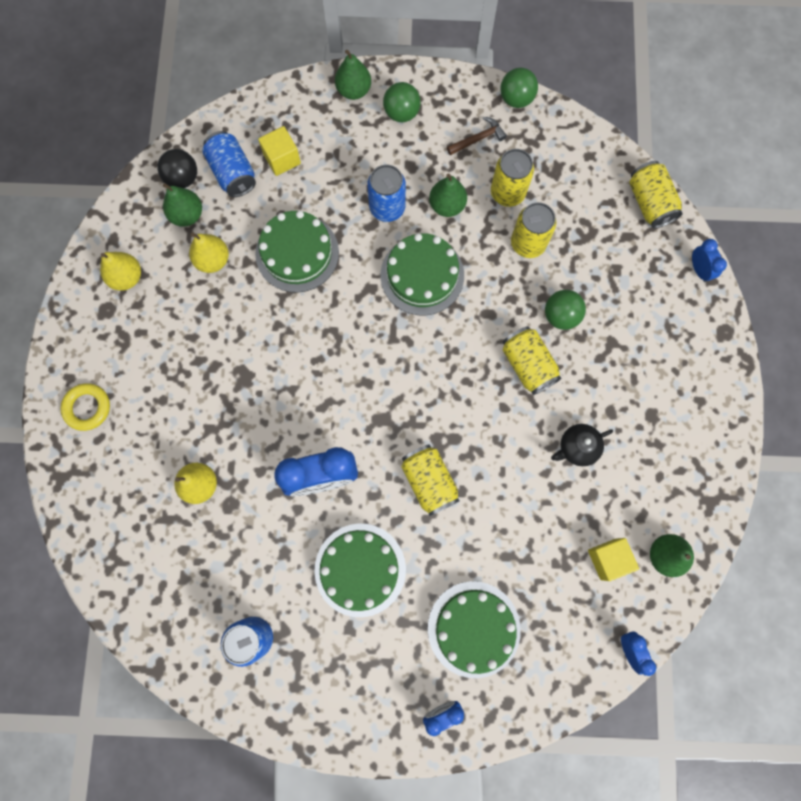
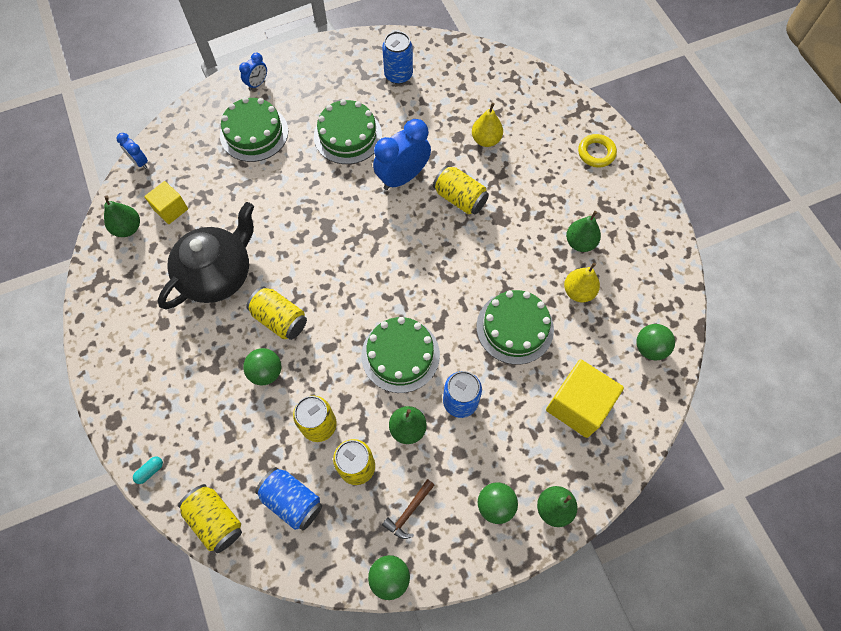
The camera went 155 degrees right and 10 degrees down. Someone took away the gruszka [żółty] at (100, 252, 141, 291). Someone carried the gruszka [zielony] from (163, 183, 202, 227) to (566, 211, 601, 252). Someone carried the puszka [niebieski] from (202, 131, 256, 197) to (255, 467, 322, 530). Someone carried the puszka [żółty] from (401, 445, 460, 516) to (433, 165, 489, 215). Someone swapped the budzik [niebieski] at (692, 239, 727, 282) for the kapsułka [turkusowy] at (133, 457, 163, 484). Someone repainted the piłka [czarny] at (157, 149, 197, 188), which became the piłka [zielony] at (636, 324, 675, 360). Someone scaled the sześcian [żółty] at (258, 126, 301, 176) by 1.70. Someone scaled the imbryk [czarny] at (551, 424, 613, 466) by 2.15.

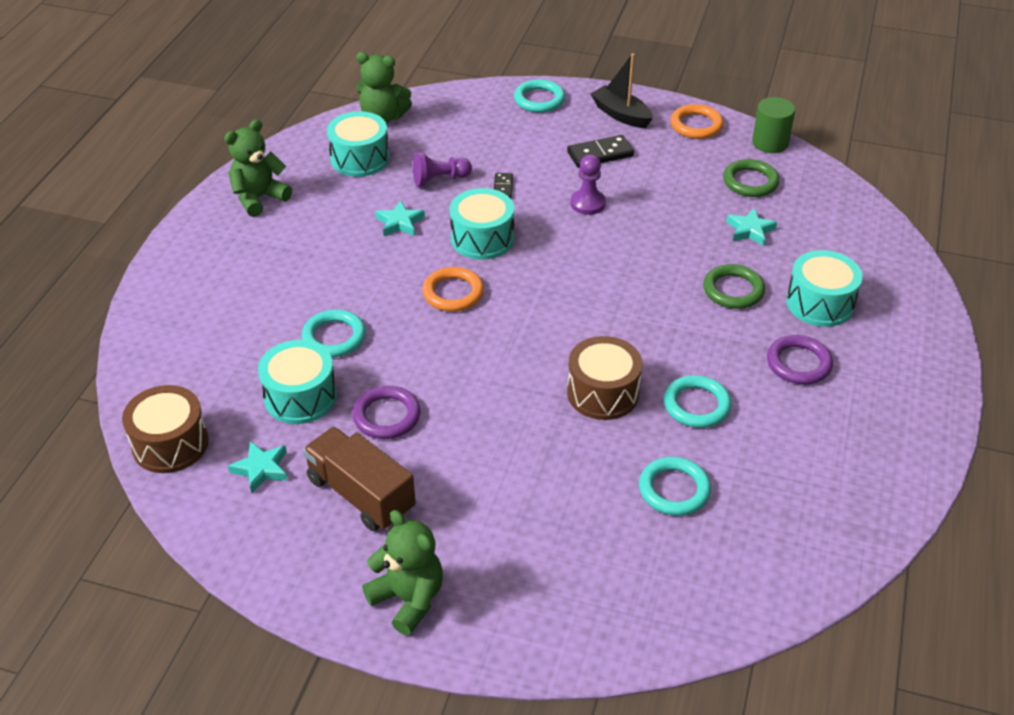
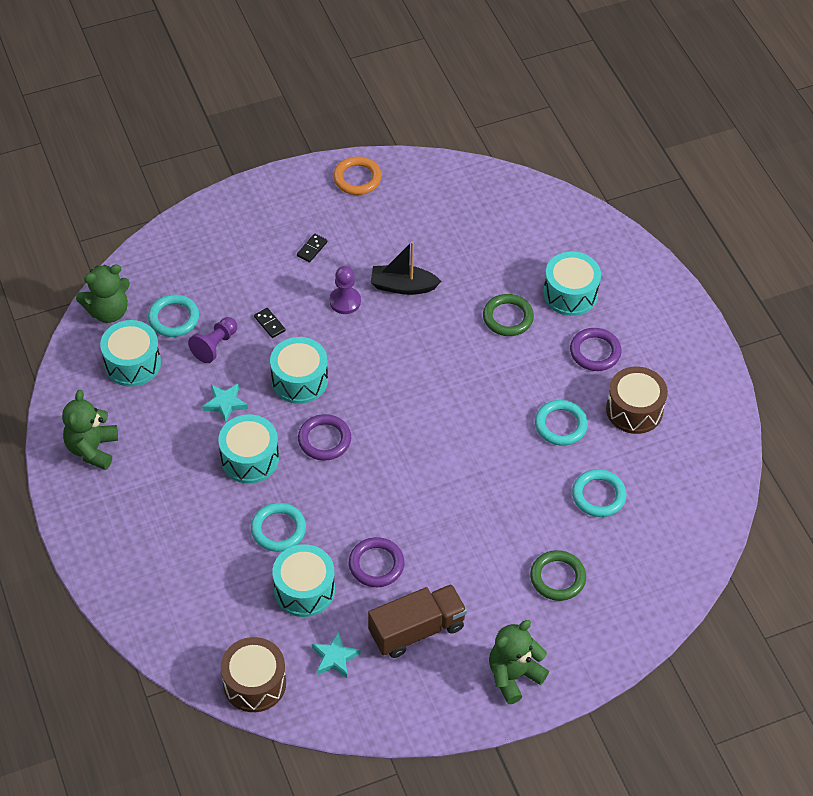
The camera went 40 degrees left and 10 degrees up. Someone took away the gwiazda [turkusowy] at (727, 208, 777, 246). Someone took away the walec [zielony] at (752, 97, 795, 153). Someone put down the bęben [turkusowy] at (218, 414, 279, 483). Someone carried the pierścień [turkusowy] from (514, 79, 565, 113) to (148, 294, 199, 337). Someone carried the bęben [brązowy] from (567, 336, 643, 420) to (606, 366, 668, 434). Someone carried the łódka [czarny] from (591, 54, 653, 128) to (370, 241, 441, 295). Someone carried the pierścień [zielony] from (723, 159, 779, 197) to (530, 550, 586, 601). Someone repainted the pierścień [pomarańczowy] at (422, 267, 484, 312), which became the pierścień [fioletowy] at (298, 414, 351, 461). Someone rotated the ciężarówka [brązowy] at (303, 427, 416, 531) by 150 degrees clockwise. Someone rotated the miś [zielony] at (362, 510, 443, 635) by 45 degrees counterclockwise. Someone scaled the kostka domina [czarny] at (567, 135, 634, 168) by 0.58.

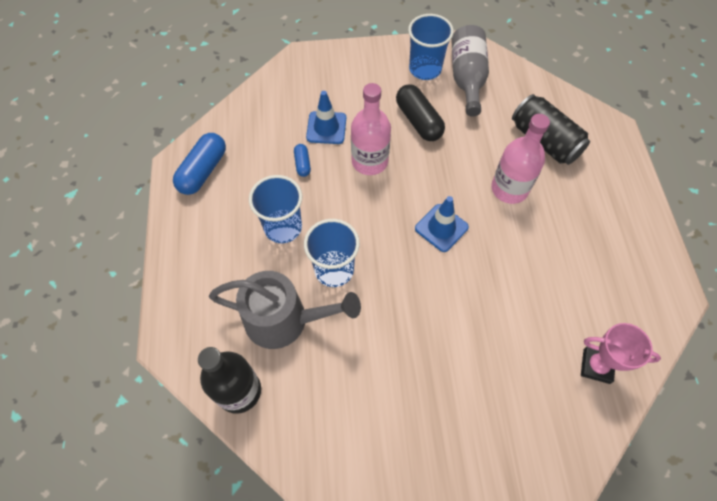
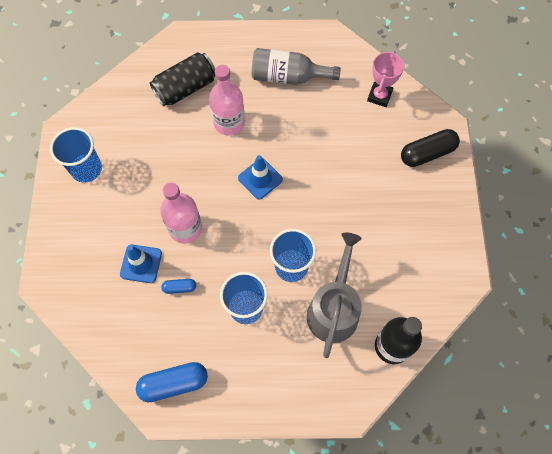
The camera went 85 degrees left and 5 degrees up. Someone carried the kapsułka [czarny] from (396, 84, 445, 141) to (401, 129, 460, 167). Someone carried the butelka [szary] from (451, 25, 489, 117) to (252, 48, 341, 85). Someone rotated the kapsułka [niebieski] at (173, 133, 226, 195) by 45 degrees counterclockwise.

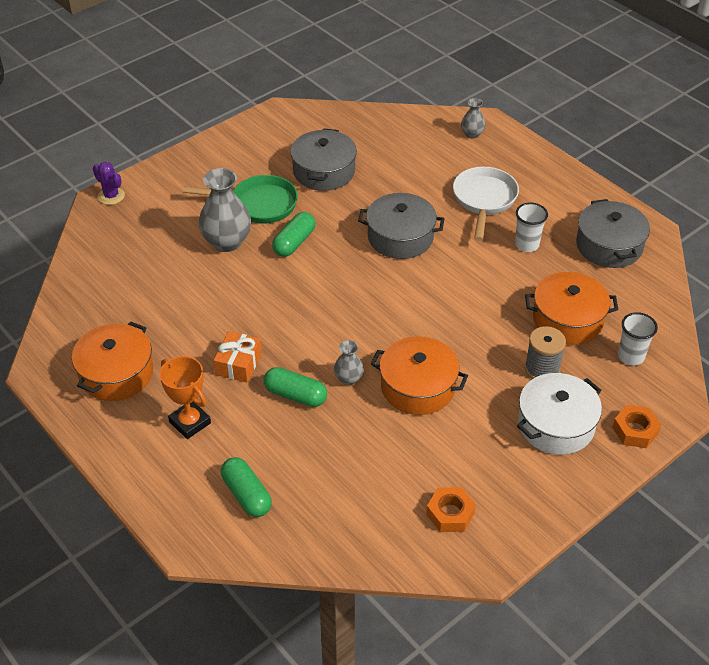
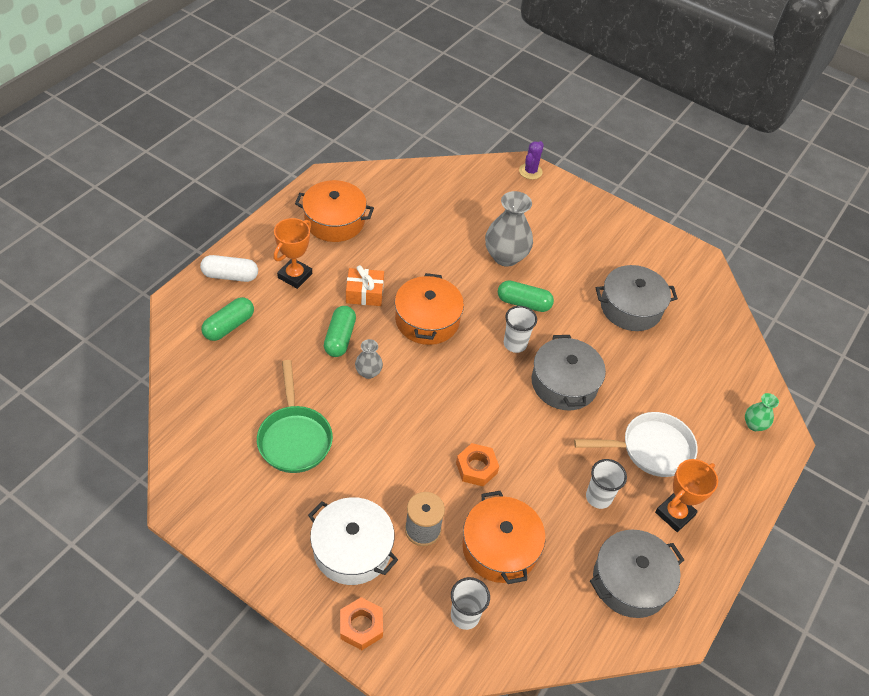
The camera went 70 degrees right and 5 degrees up. Someone put down the kapsułka [biały] at (200, 255, 258, 282). Someone put down the szklanka [biały] at (504, 306, 537, 353). Someone put down the puchar [pomarańczowy] at (655, 459, 718, 532). Someone carried the patelnia [zielony] from (183, 175, 298, 224) to (257, 360, 333, 473). Someone carried the garnek [pomarańczowy] from (371, 336, 468, 415) to (395, 273, 464, 345). Someone carried the nakrętka [pomarańczowy] from (426, 487, 476, 532) to (456, 443, 499, 486). Someone repainted the wazon [szary] at (461, 98, 486, 138), which became the wazon [zielony] at (745, 393, 779, 431).

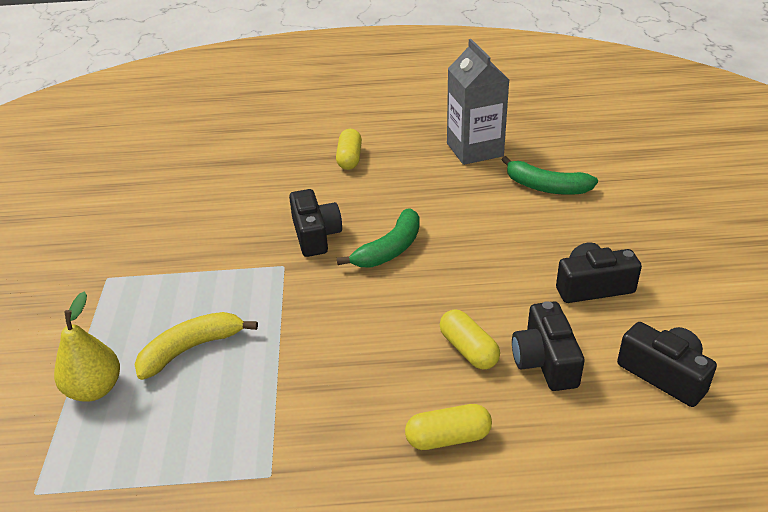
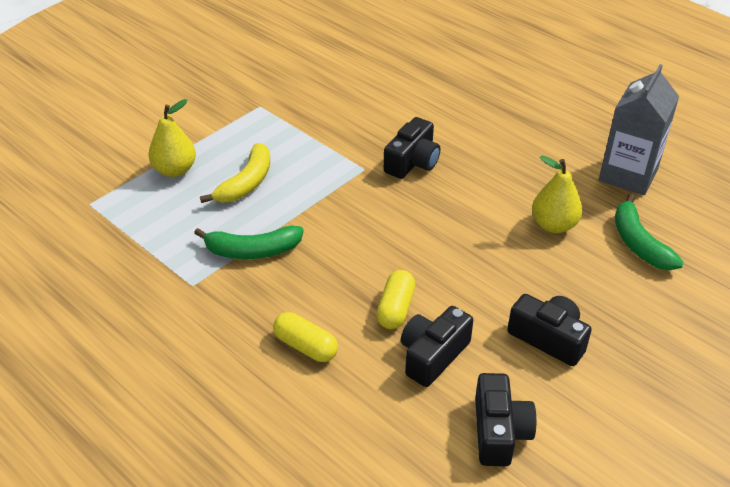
The camera went 45 degrees right and 5 degrees up. Someone took away the kapsułka [żółty] at (336, 129, 362, 170). Someone put down the gruszka [żółty] at (532, 156, 583, 233). Someone carried the banan [zielony] from (337, 208, 420, 268) to (194, 226, 304, 259). Someone rotated the banan [żółty] at (134, 312, 258, 380) by 105 degrees clockwise.

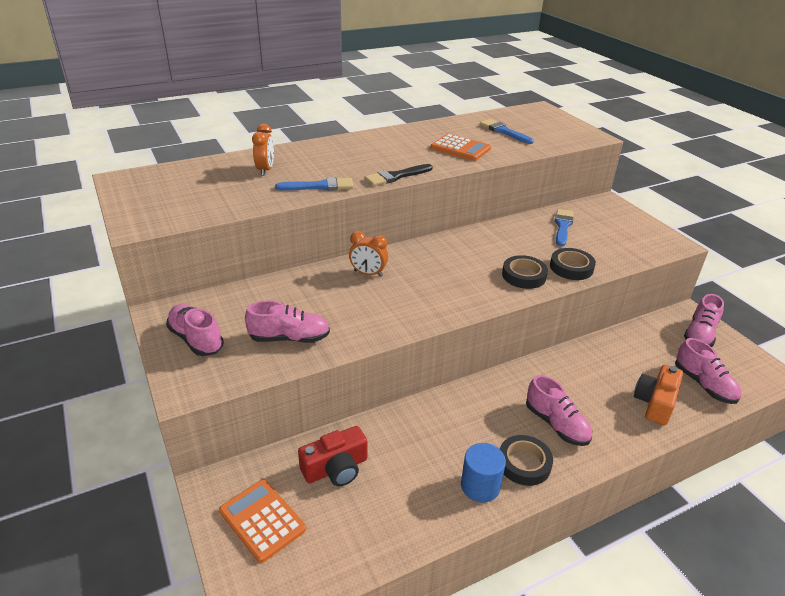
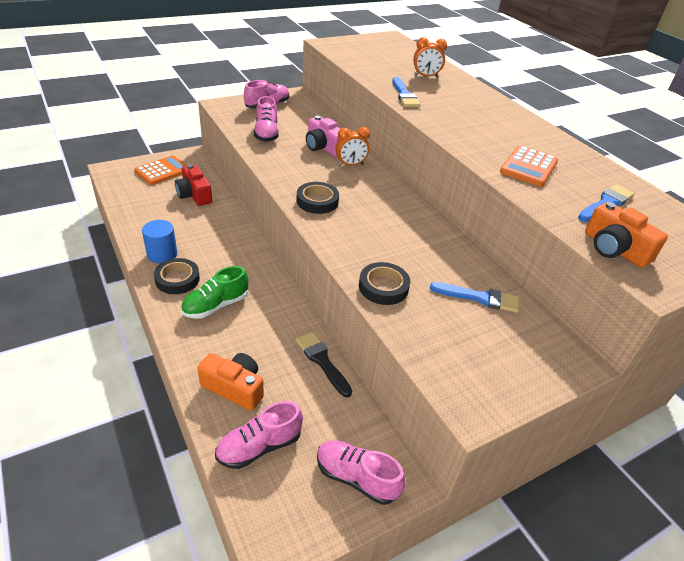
The camera went 85 degrees right and 5 degrees up. Someone put down the aparat fotograficzny [różowy] at (306, 116, 340, 157). Someone put down the aparat fotograficzny [pomarańczowy] at (585, 202, 668, 268). Someone carried the pędzel [czarny] from (364, 164, 433, 186) to (296, 332, 352, 397). Someone carried the taśma klejąca [czarny] from (502, 255, 548, 289) to (297, 182, 339, 214). Someone repainted the but [różowy] at (526, 375, 592, 446), which became the but [zielony] at (181, 266, 248, 318). Someone rotated the budzik [pomarańczowy] at (349, 231, 388, 277) by 120 degrees counterclockwise.

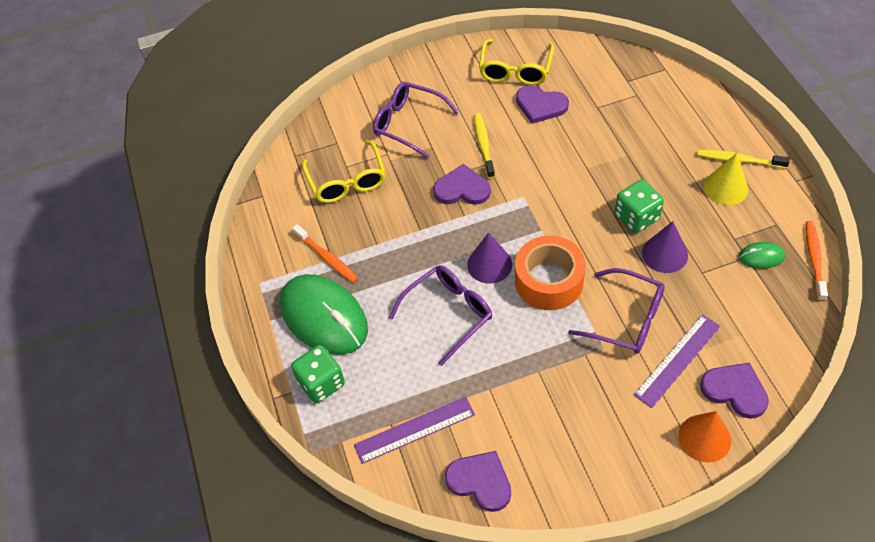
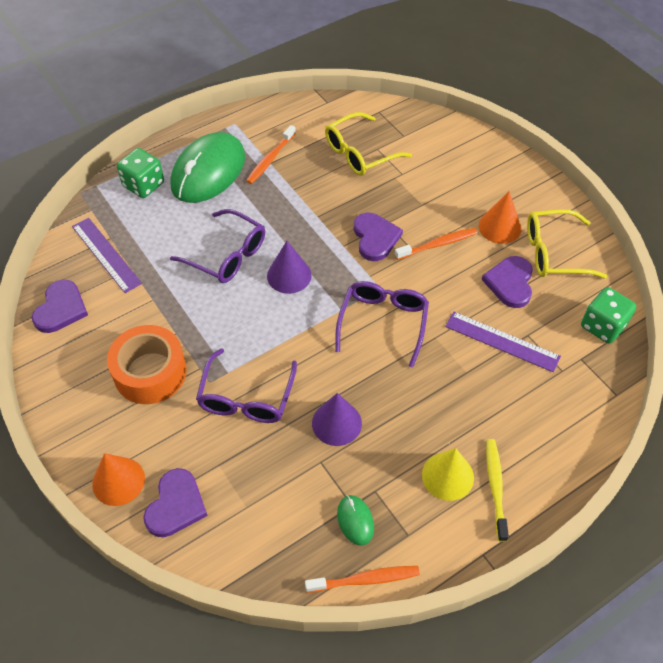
The camera went 70 degrees right and 0 degrees up. Someone put down the stożek [pomarańczowy] at (479, 191, 521, 244). Someone carried the okulary [fioletowy] from (373, 82, 459, 158) to (335, 281, 429, 367). Someone carried the taśma klejąca [pomarańczowy] from (515, 236, 586, 310) to (107, 325, 187, 404). Someone carried the kostka do gry [zielony] from (615, 180, 664, 233) to (581, 287, 636, 344). Someone carried the linijka [fioletowy] from (634, 314, 720, 408) to (445, 311, 561, 372). Someone repainted the szczoteczka do zębów [żółty] at (474, 113, 495, 179), which became the szczoteczka do zębów [pomarańczowy] at (395, 228, 477, 260).

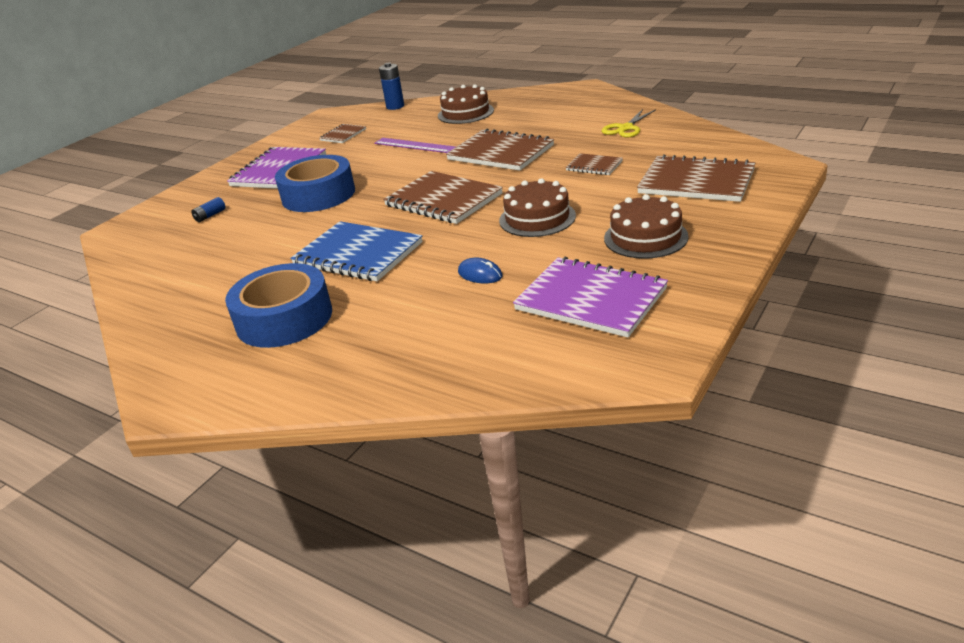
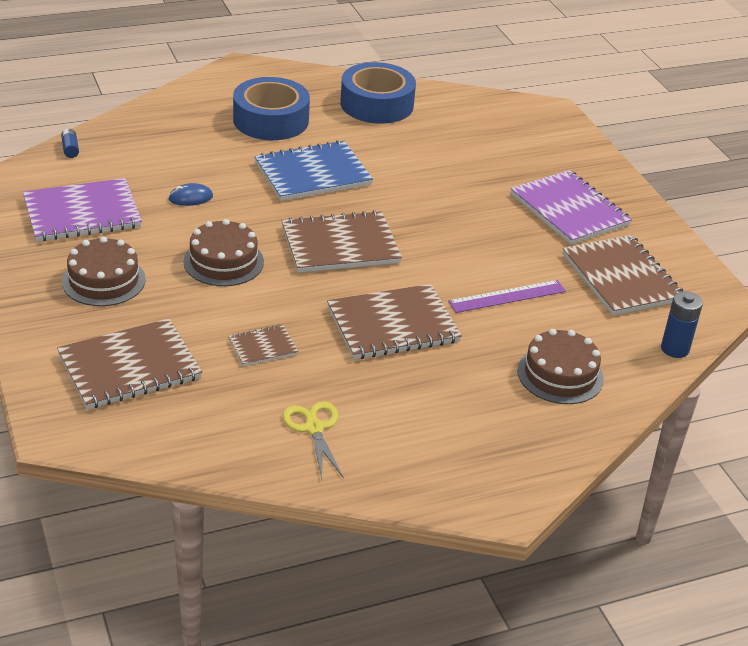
The camera went 120 degrees right and 5 degrees up. Someone carried the bateria [niebieski] from (191, 197, 225, 222) to (61, 129, 79, 158). Someone carried the taśma klejąca [niebieski] from (275, 155, 355, 212) to (340, 62, 416, 124). Someone scaled the zeszyt [brązowy] at (319, 124, 366, 143) by 1.99.

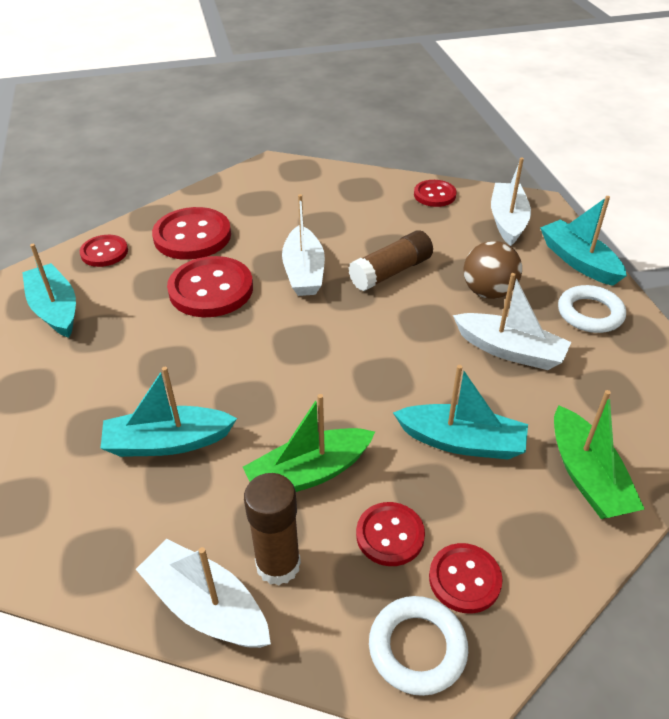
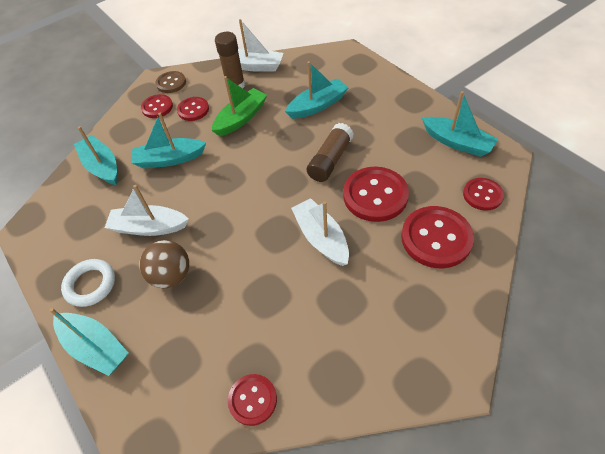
The camera went 160 degrees right and 10 degrees up. Someone took away the łódka [biały] at (491, 158, 531, 246). Someone carried the klej w sztyfcie [brązowy] from (348, 230, 433, 291) to (307, 123, 354, 182). Someone swapped the pierścień [biały] at (369, 596, 468, 696) for the guzik [brązowy] at (156, 71, 186, 93). Someone repainted the łódka [zielony] at (554, 390, 644, 519), which became the łódka [turkusowy] at (74, 126, 117, 185).

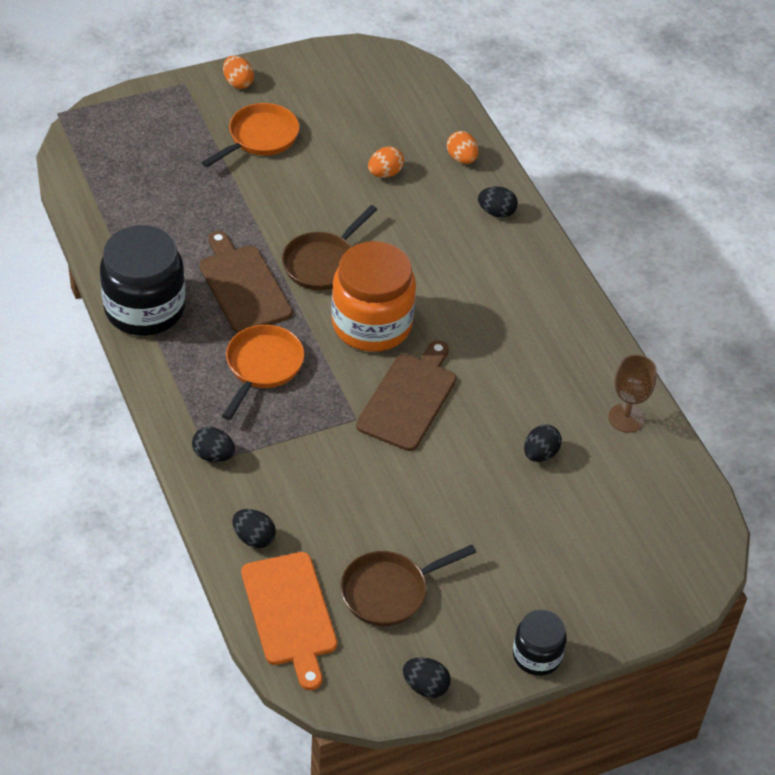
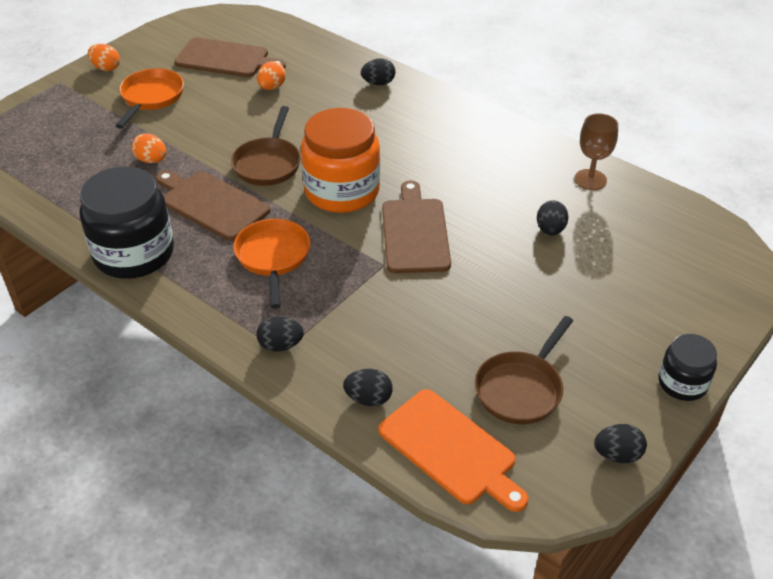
The camera went 25 degrees left and 5 degrees down. Someone put down the deska do krojenia [brązowy] at (175, 38, 286, 77). Someone carried the jajko [pomarańczowy] from (447, 131, 478, 164) to (132, 133, 166, 163).

